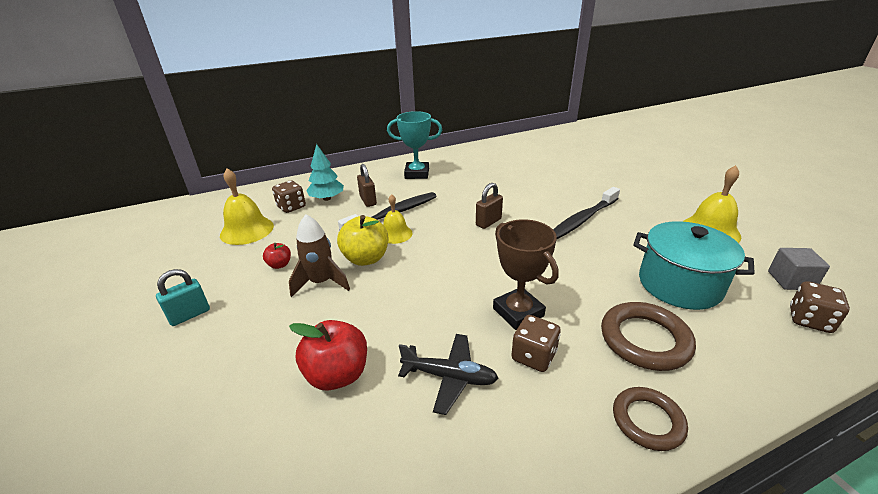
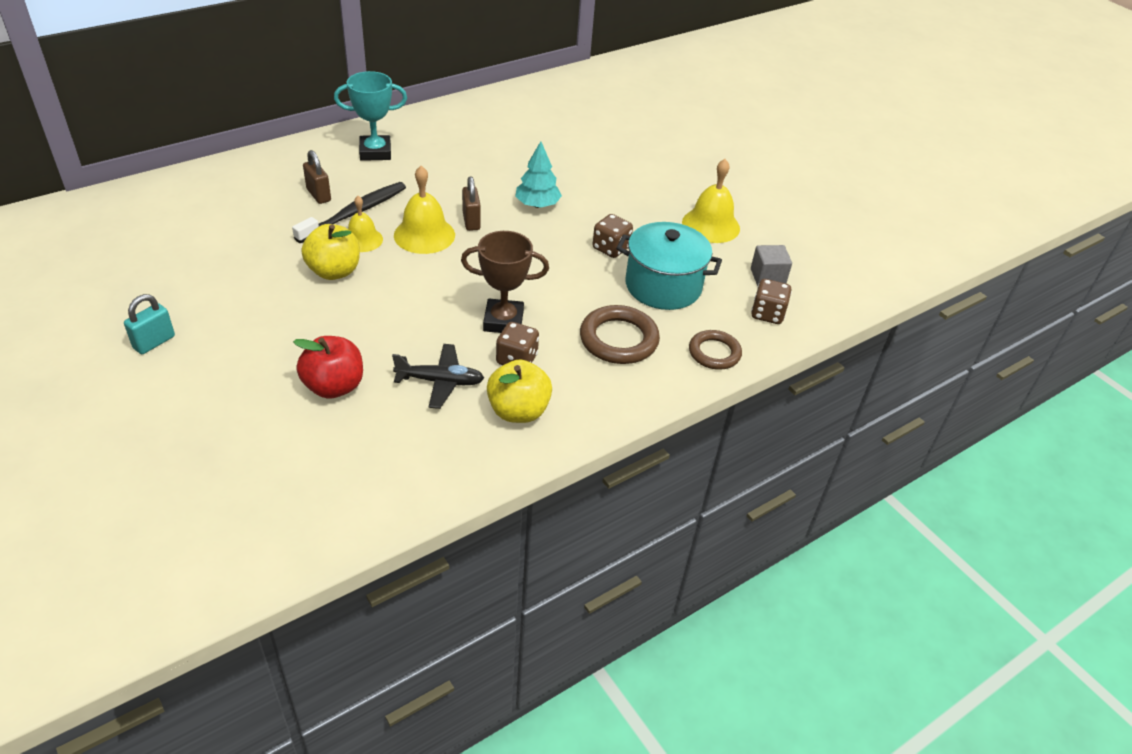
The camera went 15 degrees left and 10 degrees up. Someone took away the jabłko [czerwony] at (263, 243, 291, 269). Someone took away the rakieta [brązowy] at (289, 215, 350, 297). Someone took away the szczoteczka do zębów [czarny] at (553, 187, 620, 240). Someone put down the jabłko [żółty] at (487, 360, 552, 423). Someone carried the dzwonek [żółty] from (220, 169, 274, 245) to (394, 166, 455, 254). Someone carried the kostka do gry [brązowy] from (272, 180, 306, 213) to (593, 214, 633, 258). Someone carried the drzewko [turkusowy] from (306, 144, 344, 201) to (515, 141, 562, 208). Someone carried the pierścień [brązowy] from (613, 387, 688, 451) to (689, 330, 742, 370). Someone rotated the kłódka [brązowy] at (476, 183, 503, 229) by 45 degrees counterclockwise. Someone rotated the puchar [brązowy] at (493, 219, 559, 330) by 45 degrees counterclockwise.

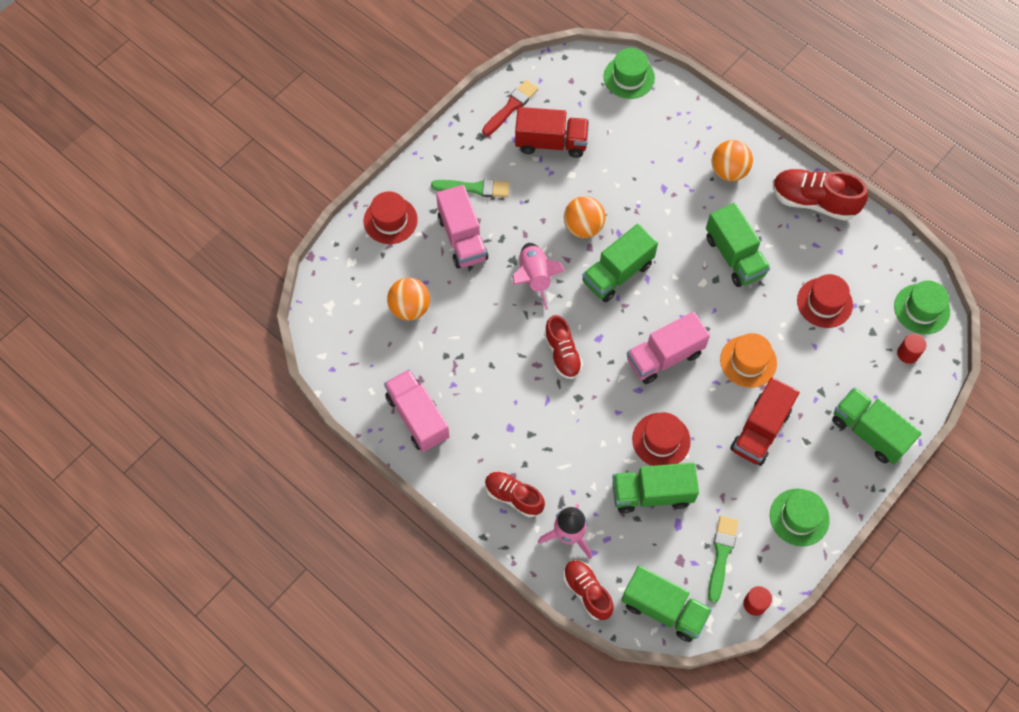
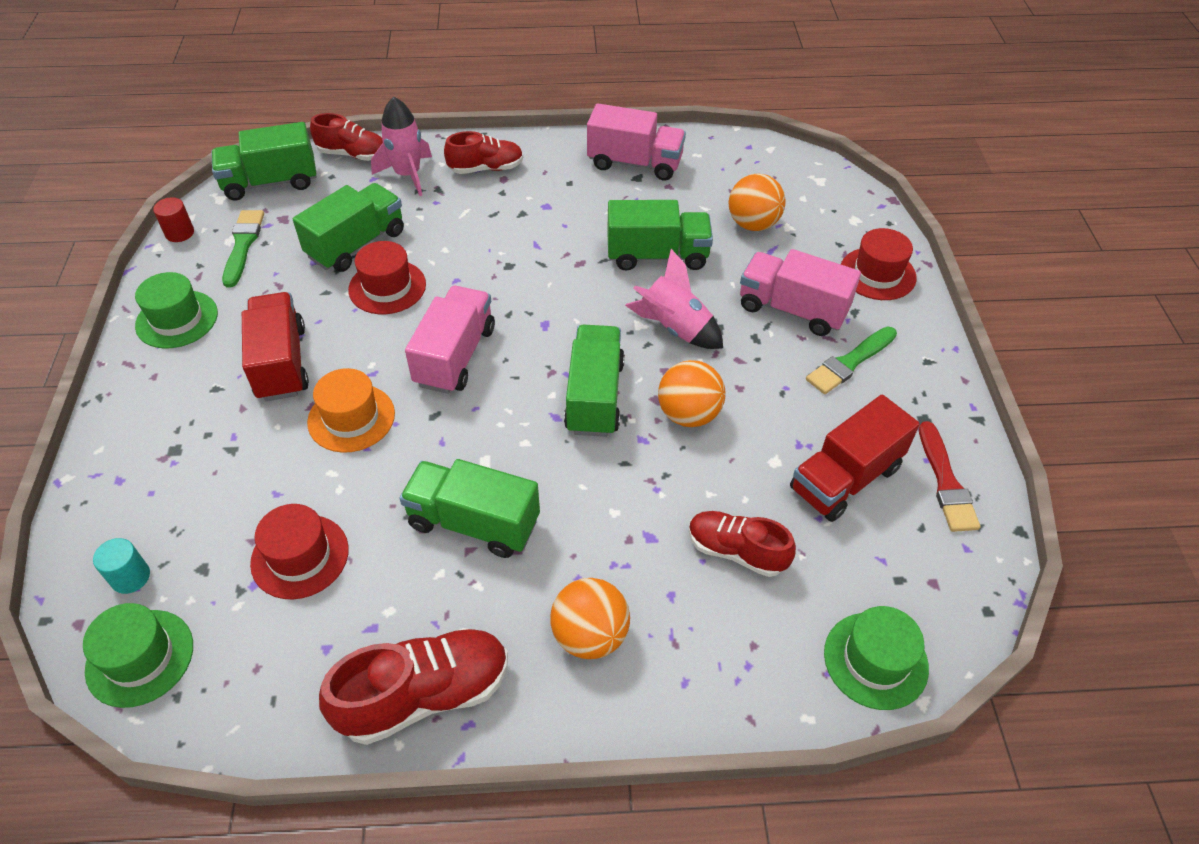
The camera went 135 degrees right and 15 degrees down. Someone carried the but [czerwony] from (544, 315, 583, 379) to (689, 511, 796, 577). Someone carried the ciężarówka [zielony] from (832, 387, 922, 464) to (607, 200, 713, 271). Someone repainted the walec [czerwony] at (897, 334, 926, 364), which became the walec [turkusowy] at (93, 538, 150, 594). Someone rotated the pędzel [zielony] at (708, 516, 739, 603) by 150 degrees counterclockwise.

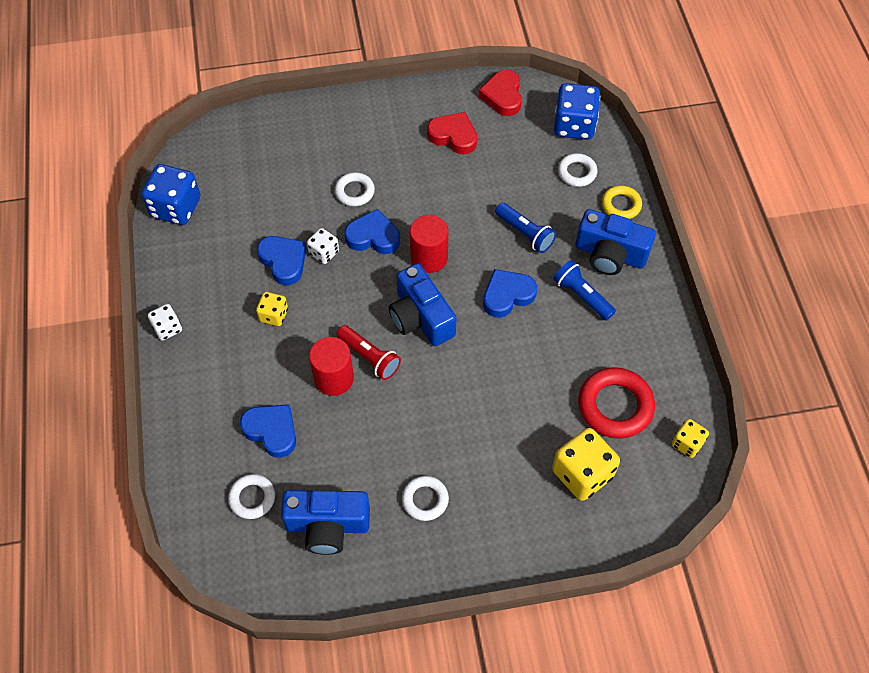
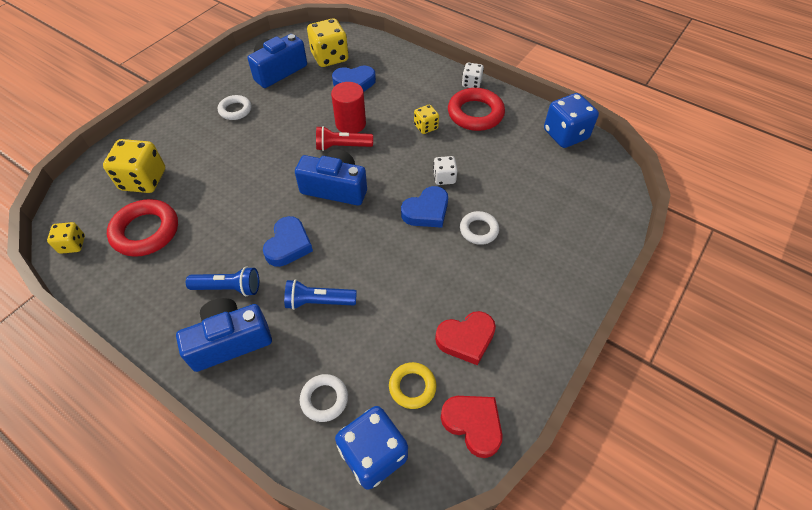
The camera went 135 degrees right and 5 degrees down. Someone took away the serce [niebieski] at (257, 236, 306, 285). Someone took away the walec [czerwony] at (410, 215, 448, 273). Someone put down the pierścień [czerwony] at (448, 88, 505, 131). Someone carried the pierścień [żółty] from (602, 185, 642, 219) to (389, 362, 437, 409). Someone swapped the pierścień [biały] at (228, 474, 275, 519) for the kostka do gry [żółty] at (307, 18, 348, 67).

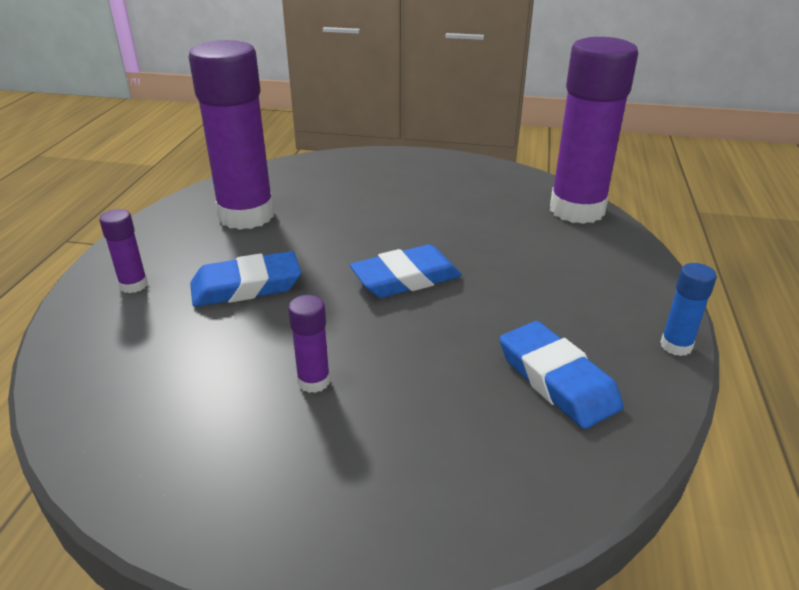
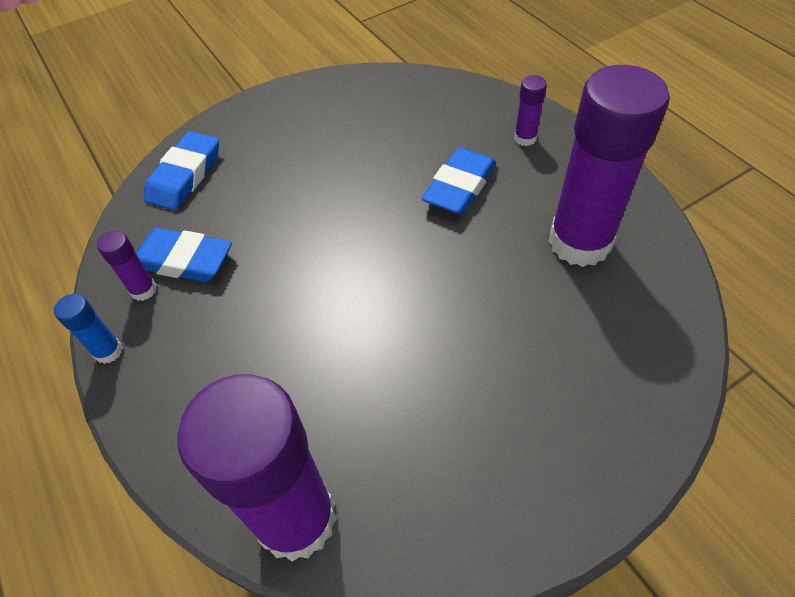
The camera went 140 degrees right and 20 degrees up. Someone carried the klej w sztyfcie [fioletowy] from (288, 295, 330, 393) to (97, 230, 157, 301). Someone carried the gumka do mazania [niebieski] from (350, 244, 462, 298) to (144, 131, 219, 211).

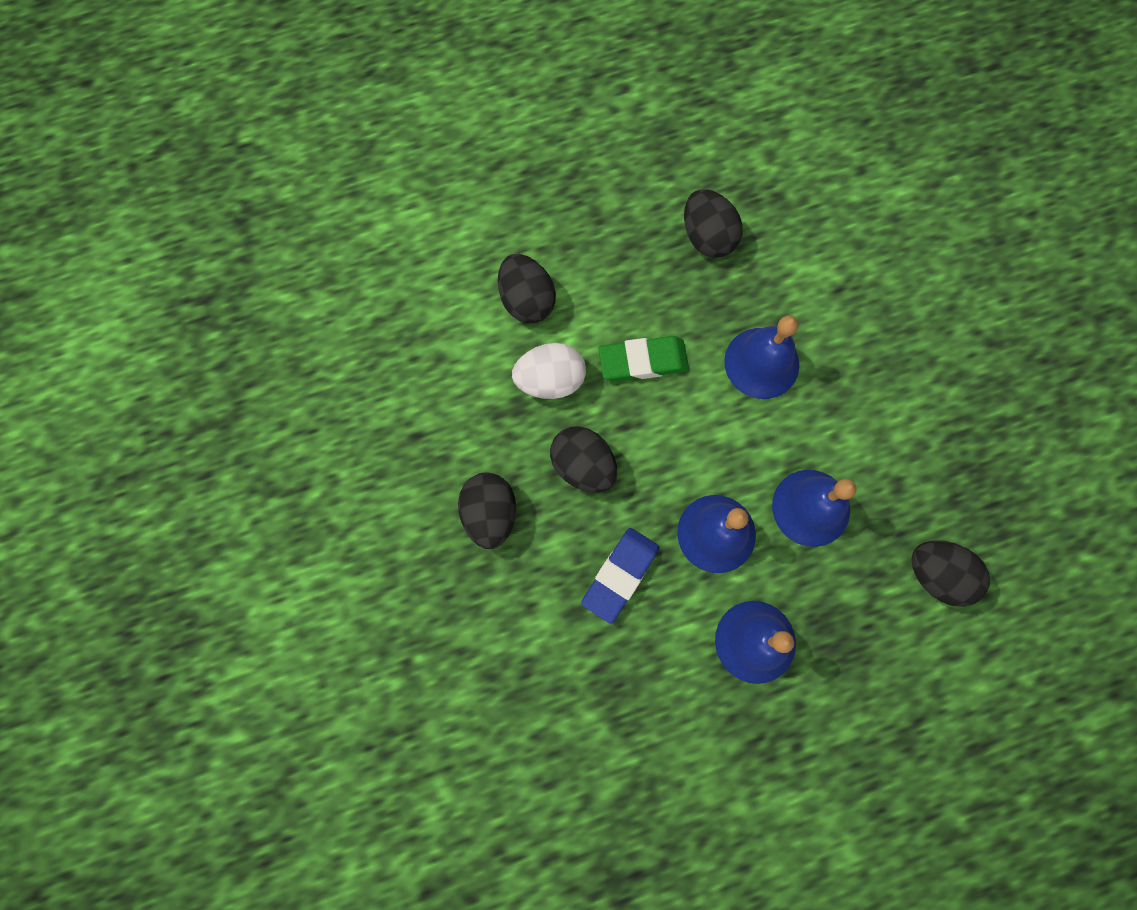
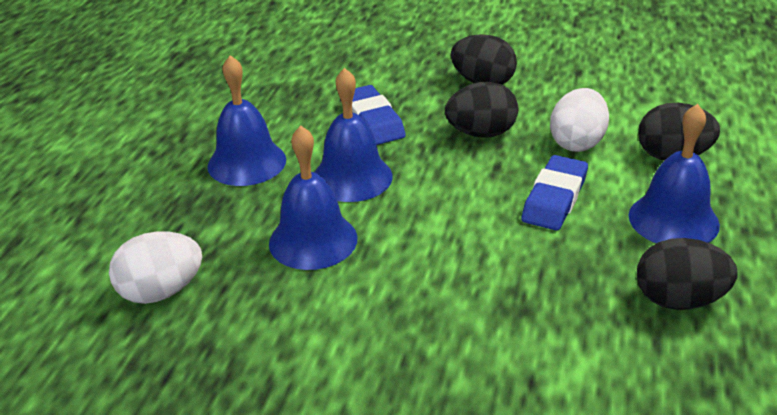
The camera went 125 degrees right and 40 degrees down. Someone carried the dzwonek [niebieski] from (724, 316, 799, 399) to (629, 104, 720, 243). Someone repainted the gumka do mazania [zielony] at (598, 336, 689, 381), which became the gumka do mazania [niebieski] at (521, 155, 588, 230). Someone repainted the jajko [czarny] at (911, 540, 990, 607), which became the jajko [biały] at (109, 231, 202, 304).

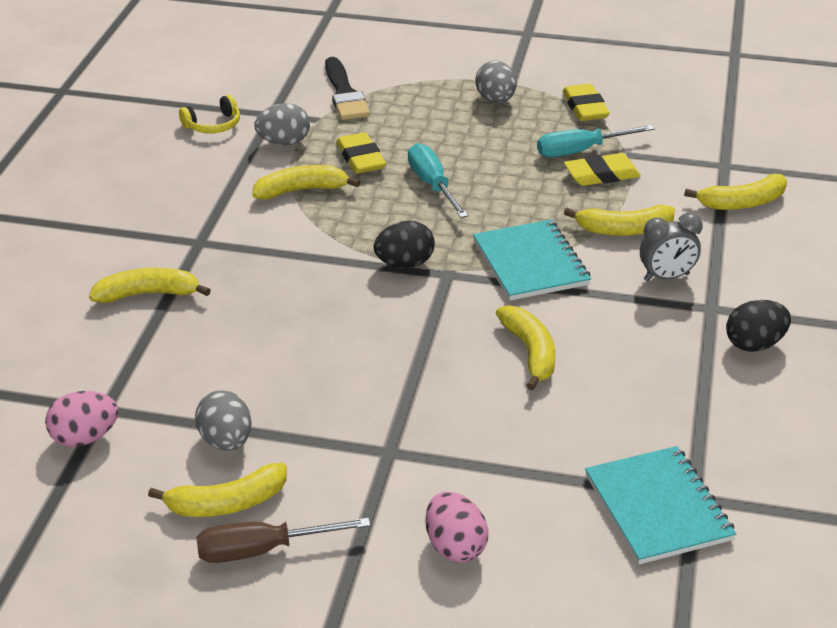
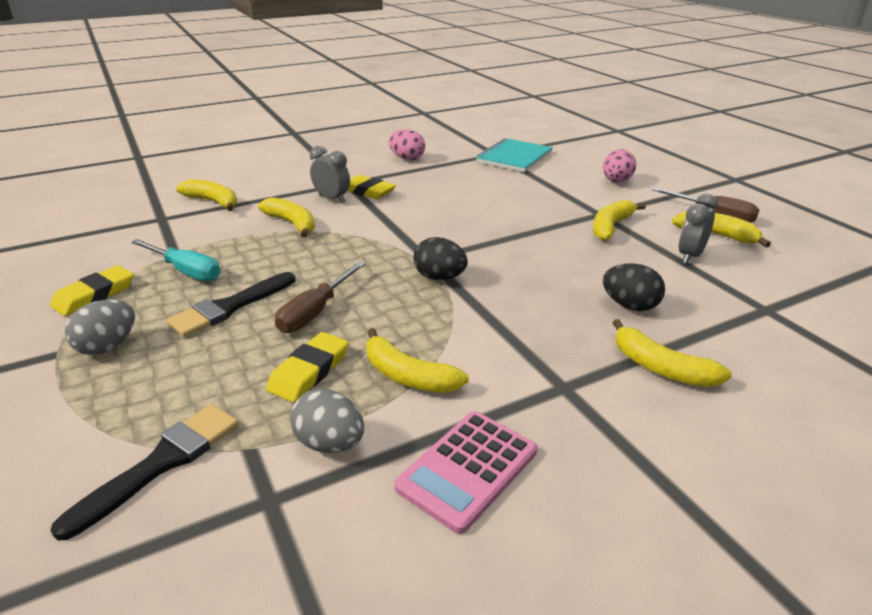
The camera went 130 degrees left and 5 degrees down. Someone took away the słuchawki [żółty] at (179, 95, 240, 133). Someone took away the zeszyt [turkusowy] at (473, 219, 591, 301). Someone put down the pędzel [czarny] at (166, 272, 296, 337). Someone put down the kalkulator [różowy] at (394, 411, 537, 534). Someone carried the jajko [różowy] from (45, 391, 119, 447) to (389, 129, 425, 160). Someone carried the banan [żółty] from (496, 305, 556, 391) to (593, 200, 646, 240). Someone carried the gumka do mazania [żółty] from (564, 153, 641, 186) to (347, 175, 396, 199). Someone carried the jajko [czarny] from (726, 300, 791, 352) to (603, 263, 665, 311). Someone swapped the jajko [szary] at (195, 390, 252, 451) for the budzik [szary] at (679, 193, 719, 264). Someone repainted the śrubokręt [turkusowy] at (408, 143, 468, 218), which became the śrubokręt [brązowy] at (275, 262, 365, 333).

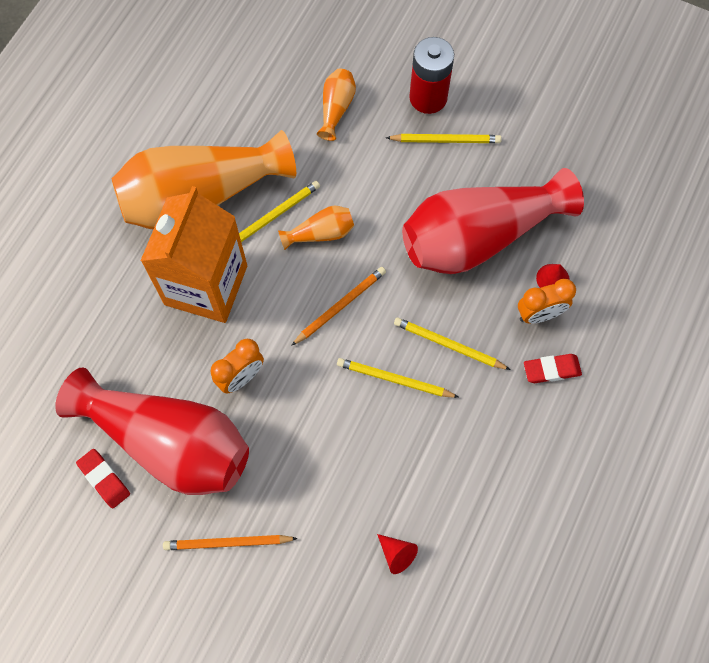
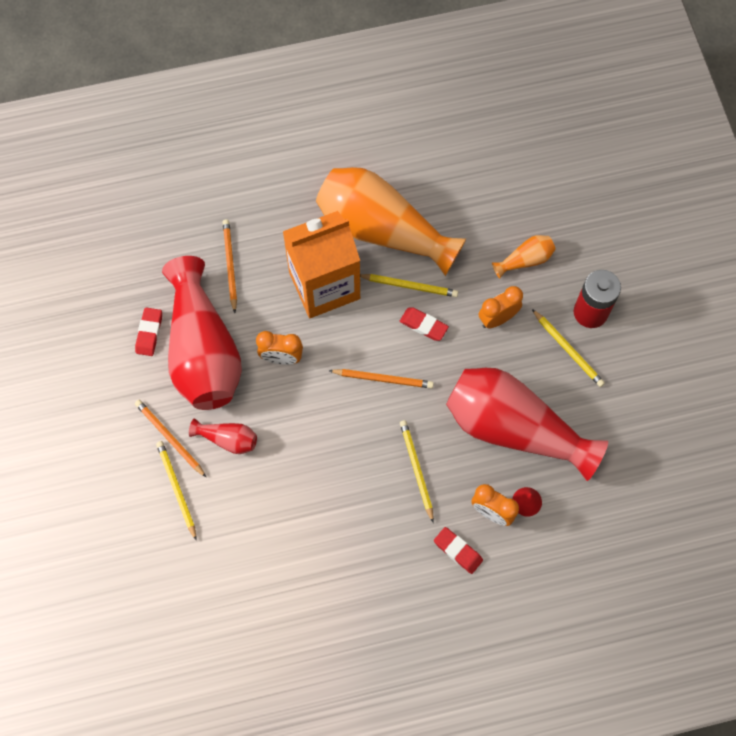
The camera went 50 degrees right and 0 degrees up. Someone took away the stożek [czerwony] at (377, 534, 418, 574). Someone put down the wazon [czerwony] at (189, 418, 257, 454). Someone put down the ołówek [pomarańczowy] at (223, 219, 237, 313). Someone put down the budzik [pomarańczowy] at (478, 286, 523, 328). Someone carried the ołówek [żółty] from (337, 358, 459, 398) to (156, 441, 197, 541). Someone swapped the wazon [pomarańczowy] at (278, 206, 354, 250) for the gumka do mazania [czerwony] at (400, 307, 449, 341).

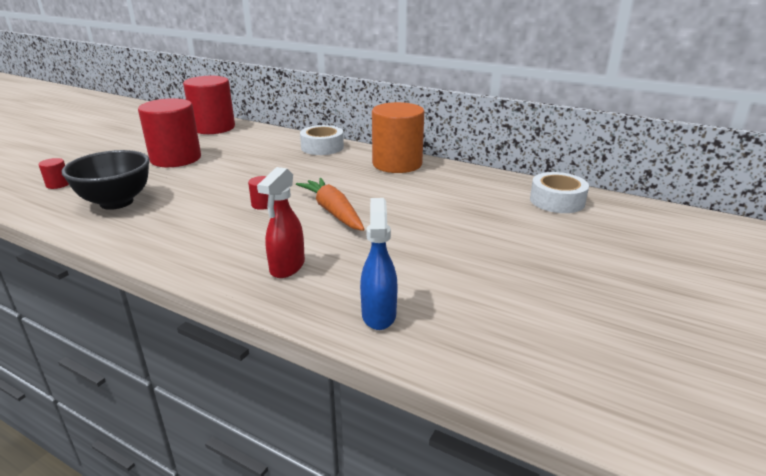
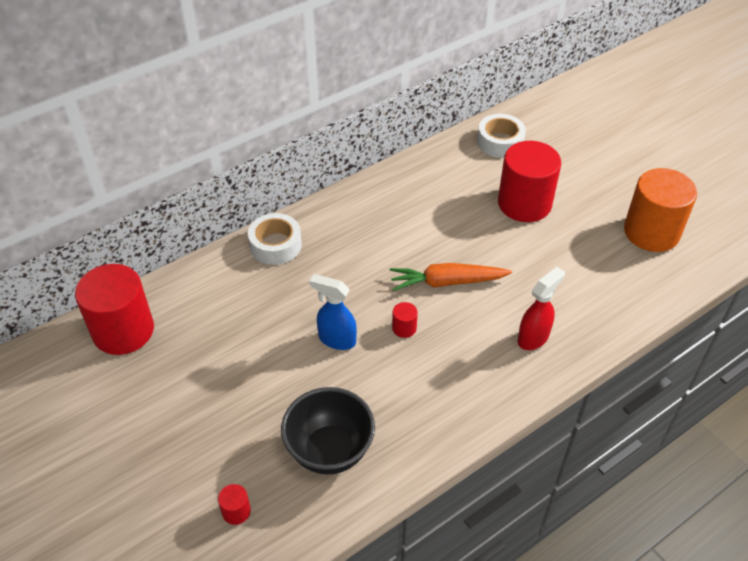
The camera went 65 degrees left and 20 degrees up. Someone carried the walec [czerwony] from (138, 98, 201, 167) to (498, 141, 561, 222). Someone carried the spryskiwacz [niebieski] from (360, 198, 398, 330) to (309, 274, 357, 350). Someone carried the walec [pomarańczowy] from (372, 102, 424, 173) to (624, 168, 697, 252). Someone rotated the spryskiwacz [czerwony] at (257, 167, 305, 278) by 90 degrees counterclockwise.

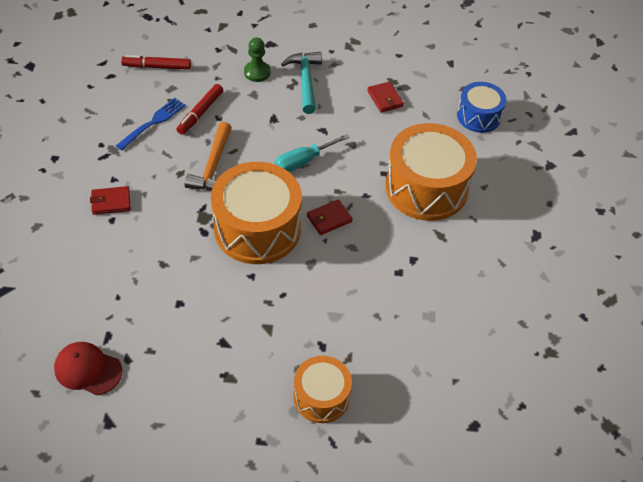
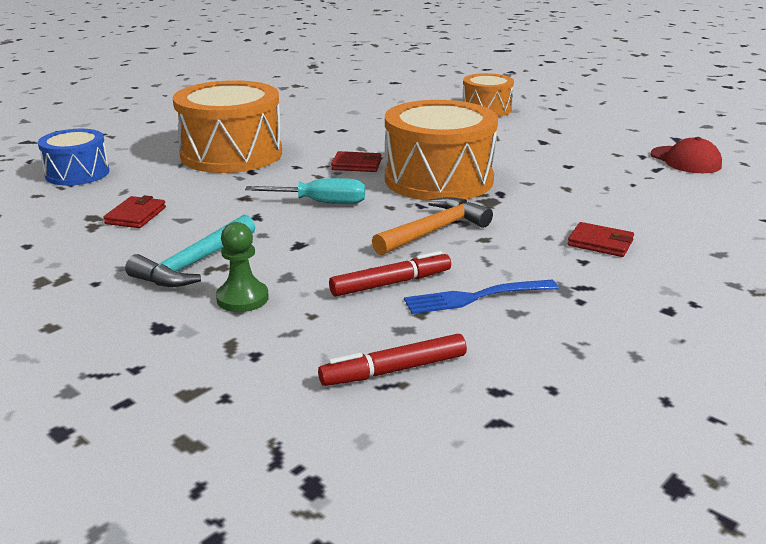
The camera went 140 degrees left and 25 degrees down. Someone rotated the flamaster [czerwony] at (121, 55, 191, 70) by 120 degrees clockwise.

